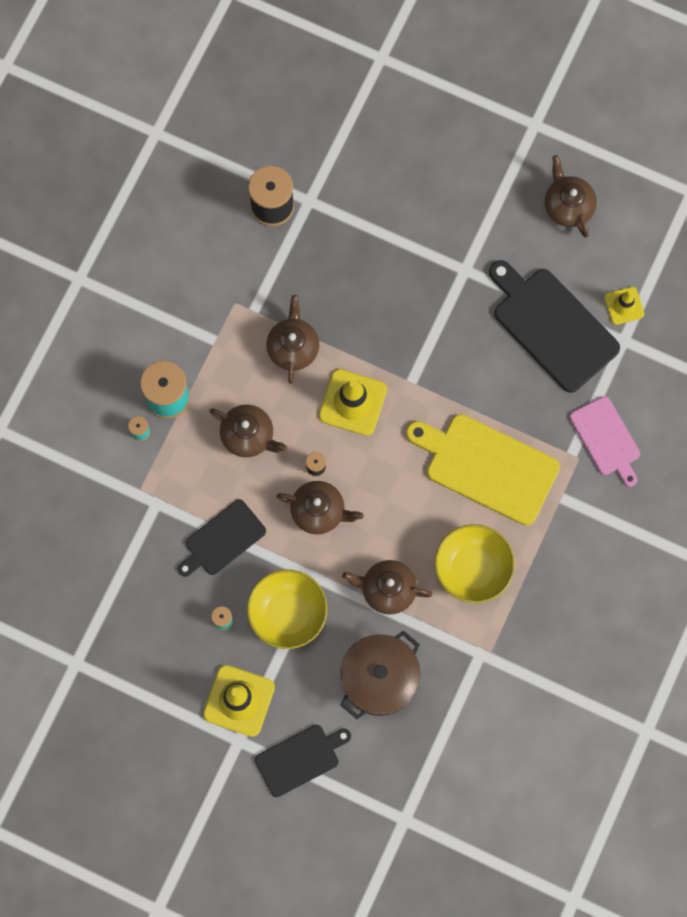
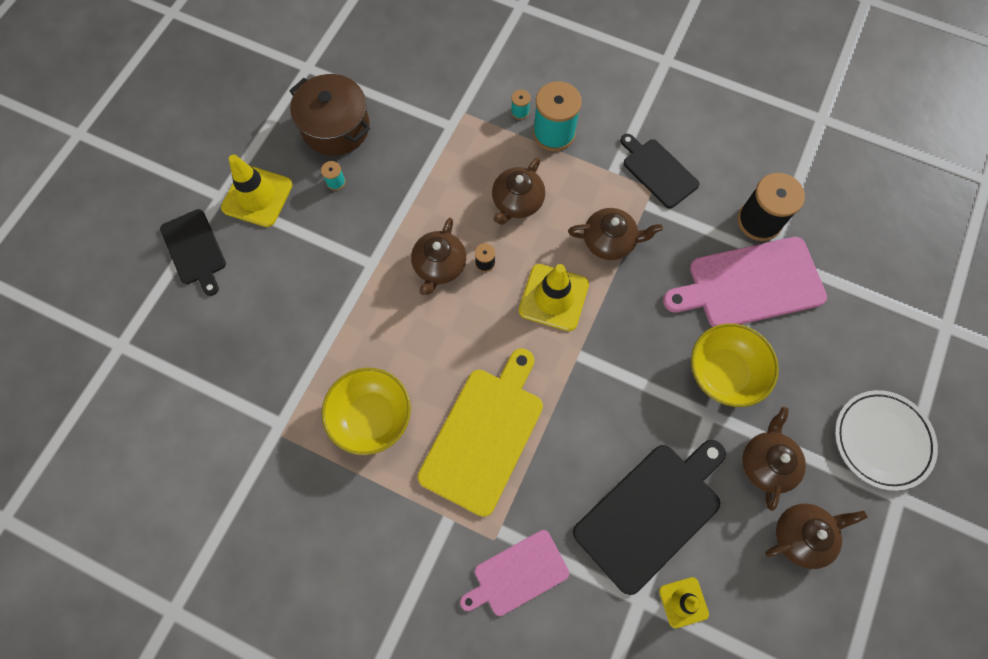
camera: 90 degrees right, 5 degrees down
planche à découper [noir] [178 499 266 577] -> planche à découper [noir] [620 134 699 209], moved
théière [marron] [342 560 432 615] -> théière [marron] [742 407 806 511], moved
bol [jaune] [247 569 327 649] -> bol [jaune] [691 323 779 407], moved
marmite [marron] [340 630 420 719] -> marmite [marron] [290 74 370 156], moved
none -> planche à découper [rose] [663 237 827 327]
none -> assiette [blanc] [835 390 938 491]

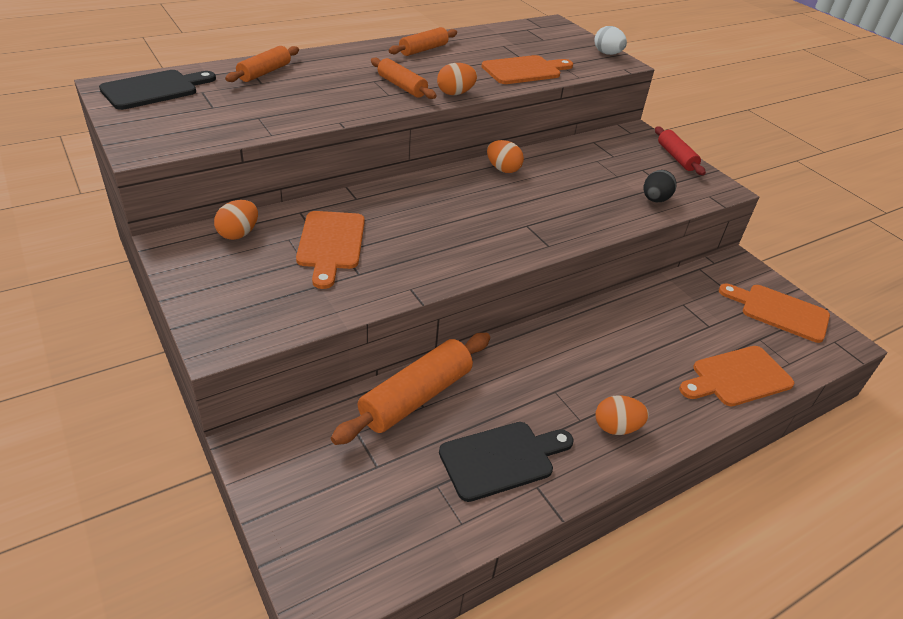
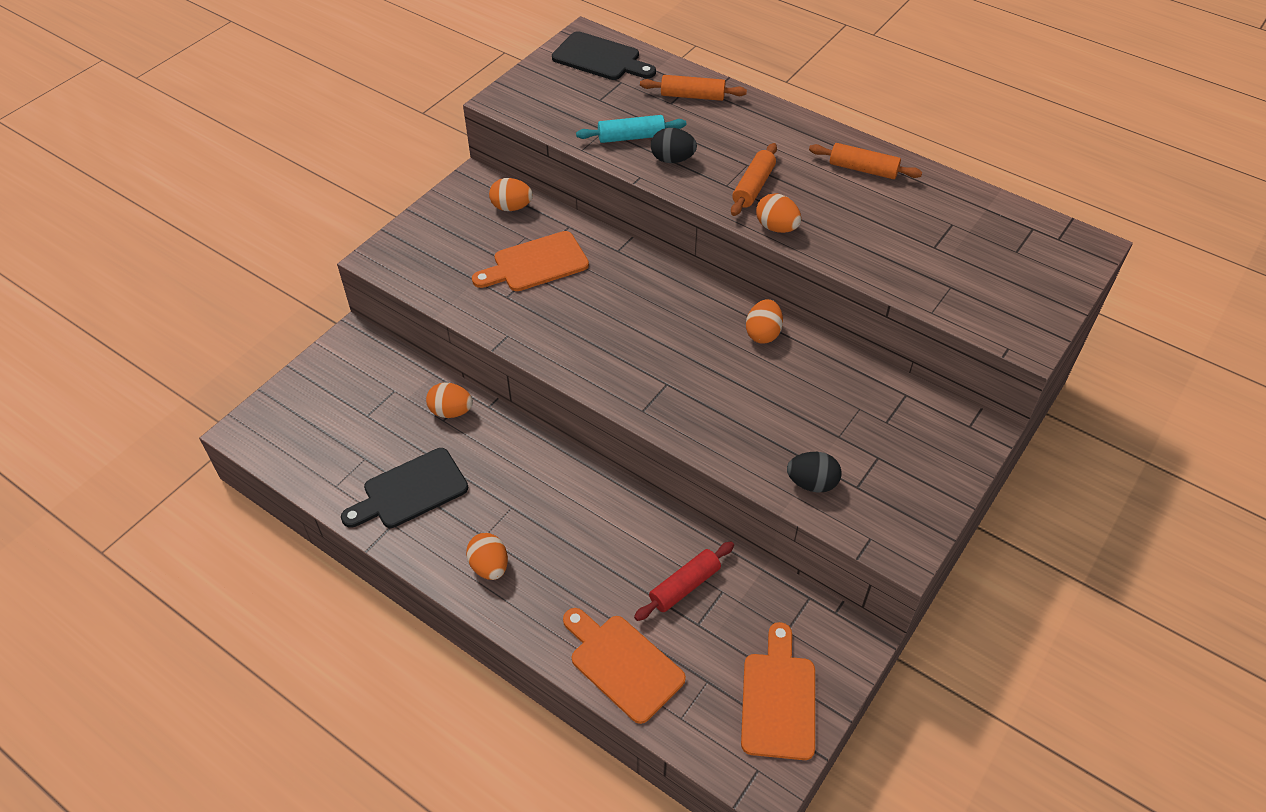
camera: 70 degrees right, 10 degrees up
œuf [blanc] [594 26 627 55] -> none
planche à découper [orange] [481 55 573 84] -> none
rouleau à pâtisserie [rouge] [655 127 706 175] -> rouleau à pâtisserie [rouge] [634 542 734 621], moved
rouleau à pâtisserie [orange] [331 333 490 445] -> œuf [orange] [426 382 473 418]
planche à découper [noir] [439 422 574 502] -> planche à découper [noir] [341 448 468 528], 105 degrees clockwise
none -> rouleau à pâtisserie [turquoise] [576 115 686 143]
none -> œuf [noir] [651 128 697 163]

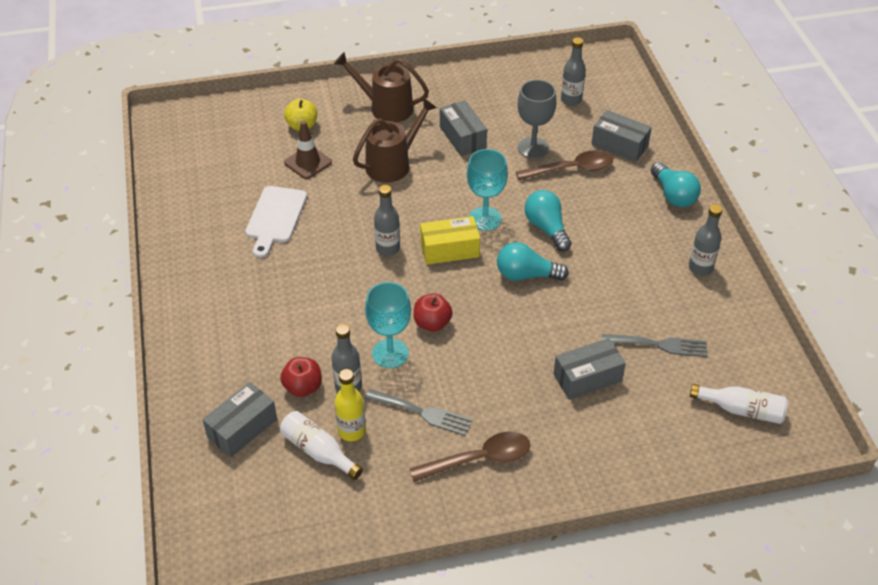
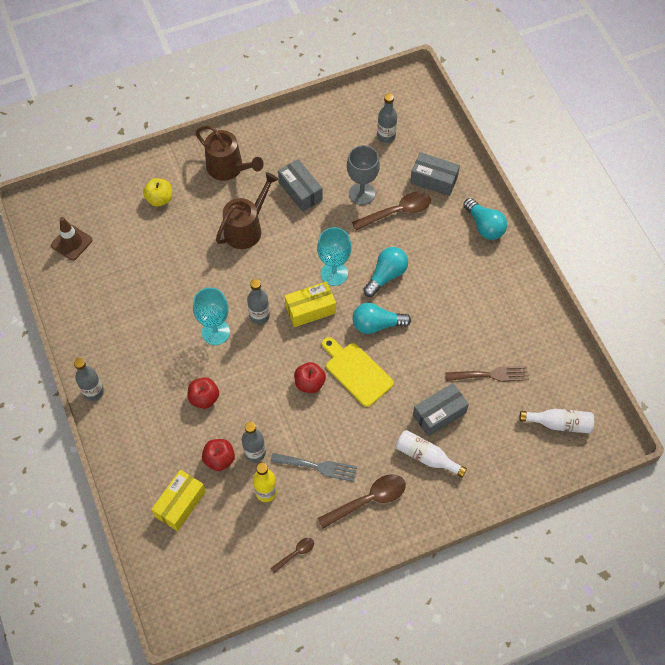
camera: 10 degrees left, 15 degrees up
arrosoir [marron] [334 52 429 122] -> arrosoir [marron] [196 125 264 181], 150 degrees counterclockwise
cône de chantier [marron] [284 121 332 179] -> cône de chantier [marron] [51 217 92 260], moved
planche à découper [blanc] [245 186 307 258] -> none
ampoule [turquoise] [524 190 572 251] -> ampoule [turquoise] [363 247 408 297], 75 degrees clockwise
bouteille [gris] [689 204 722 276] -> bouteille [gris] [74 358 104 401], moved
verre à pied [turquoise] [365 282 411 368] -> verre à pied [turquoise] [193 287 230 345], moved
fourchette [gris] [602 334 707 357] -> fourchette [marron] [445 366 529 382]
boîte [gris] [202 382 277 457] -> boîte [jaune] [151 470 206 531]
bouteille [blanc] [280 411 363 480] -> bouteille [blanc] [396 430 467 478], moved
none -> planche à découper [jaune] [322 337 394 407]
none -> pomme [rouge] [187 377 219 409]
none -> cuillère [marron] [271 538 314 573]

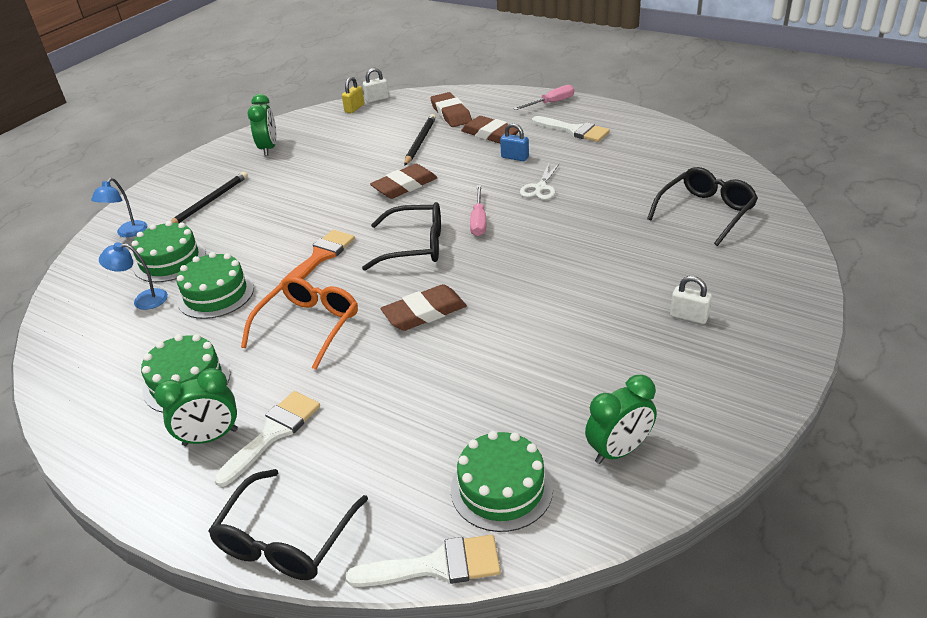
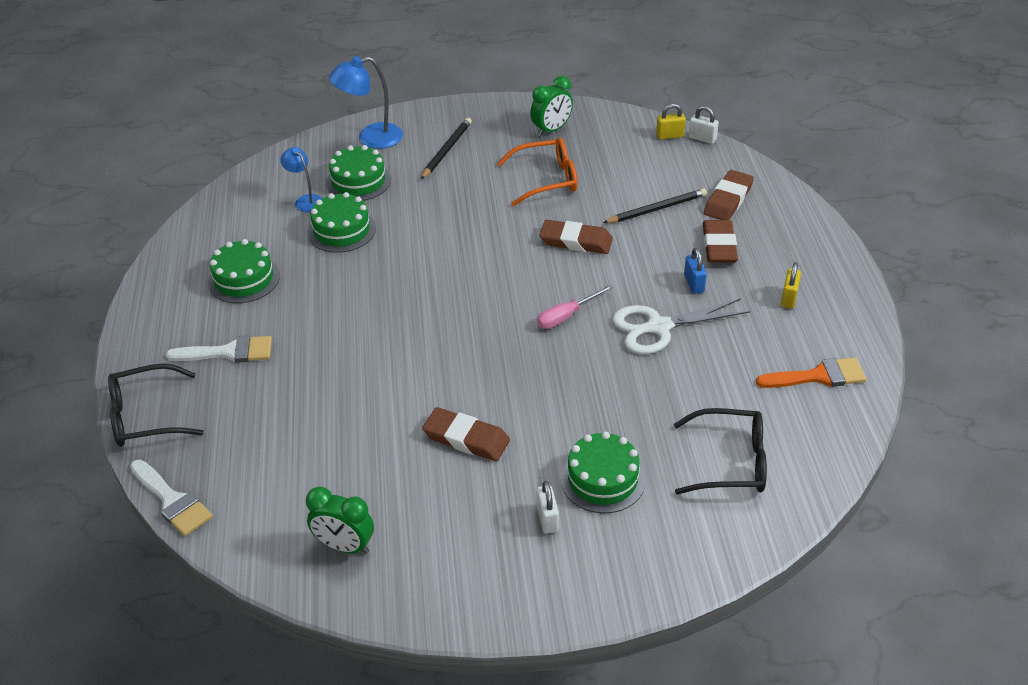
camera: 50 degrees right, 5 degrees up
tournevis [rose] [513 85 574 110] -> none
pinceau [blanc] [532 116 610 142] -> cadenas [jaune] [781 262 801 308]
ciseaux [blanc] [520 163 560 200] -> ciseaux [blanc] [612 298 751 354], x1.71
crayon [noir] [171 172 248 223] -> crayon [noir] [421 118 472 179], 60 degrees counterclockwise
lampe [bleu] [91 178 147 237] -> lampe [bleu] [329 56 403 149], x1.63
lunettes [noir] [362 202 441 271] -> none
pinceau [orange] [280 230 355 283] -> pinceau [orange] [756 358 866 388], moved
lunettes [orange] [241 276 358 370] -> lunettes [orange] [497 138 577 206], moved
gomme [marron] [380 284 467 331] -> gomme [marron] [422 407 510 461], moved
réveil [vert] [154 368 238 446] -> none
gâteau [vert] [451 431 553 532] -> gâteau [vert] [560 432 646 513], moved

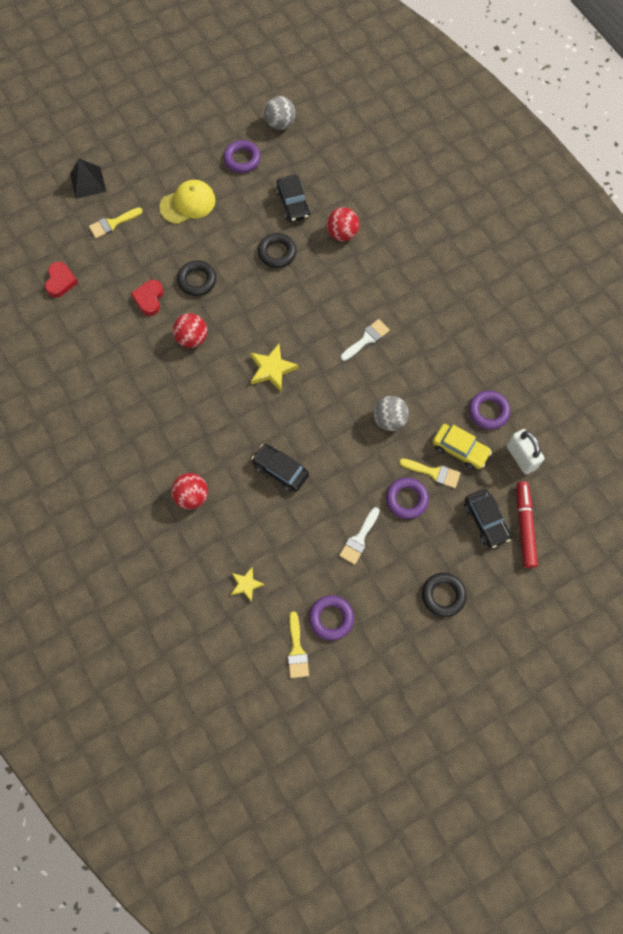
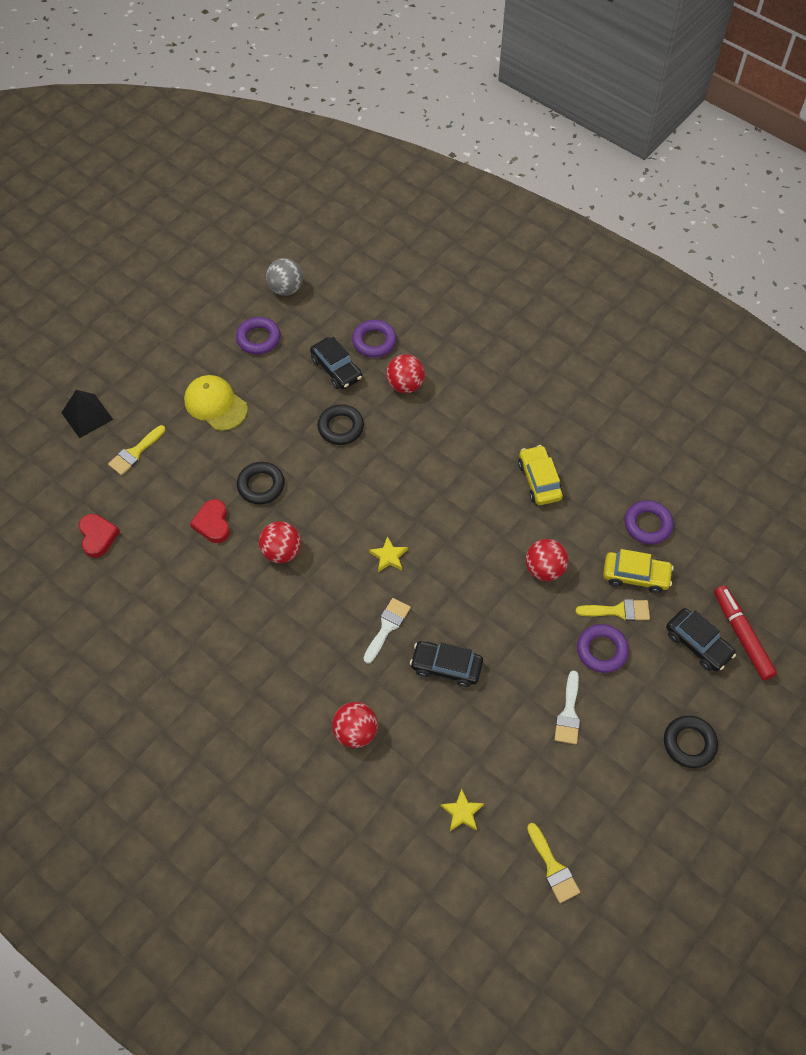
camera: 20 degrees left, 10 degrees down
casquette [jaune] [159 180 216 224] -> casquette [jaune] [184 375 248 431], 90 degrees counterclockwise
pinceau [blanc] [341 319 390 361] -> pinceau [blanc] [363 598 411 664], moved
étoile [jaune] [250 344 298 391] -> étoile [jaune] [369 536 408 572], x0.64
balle [gris] [373 396 409 431] -> balle [rouge] [526 539 568 581]
cadenas [blanc] [507 429 544 474] -> none
anneau [violet] [309 595 354 640] -> anneau [violet] [352 320 397 357], moved
none -> voiture [jaune] [518 445 563 505]

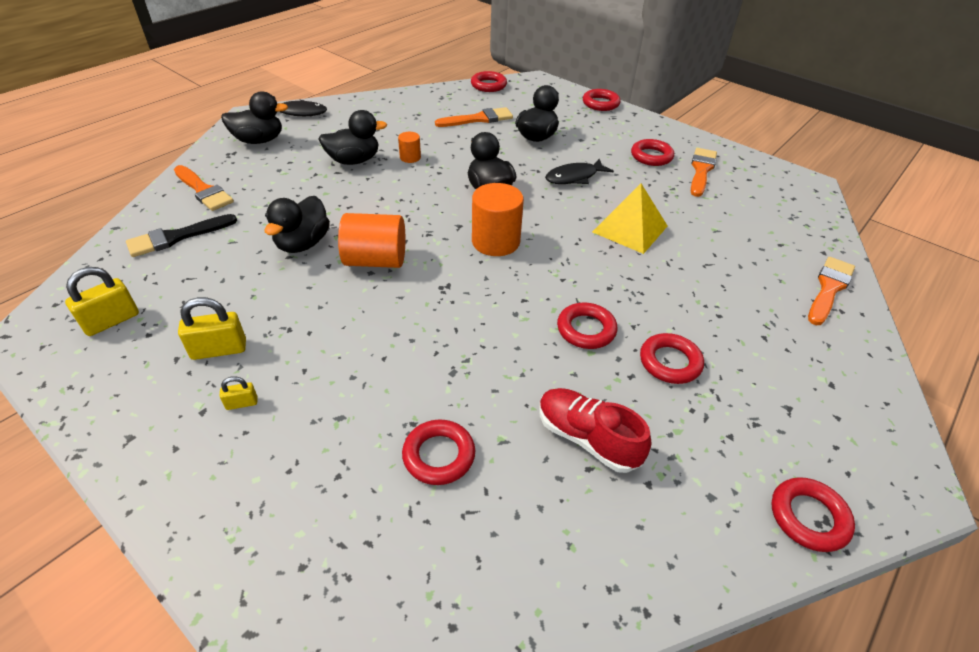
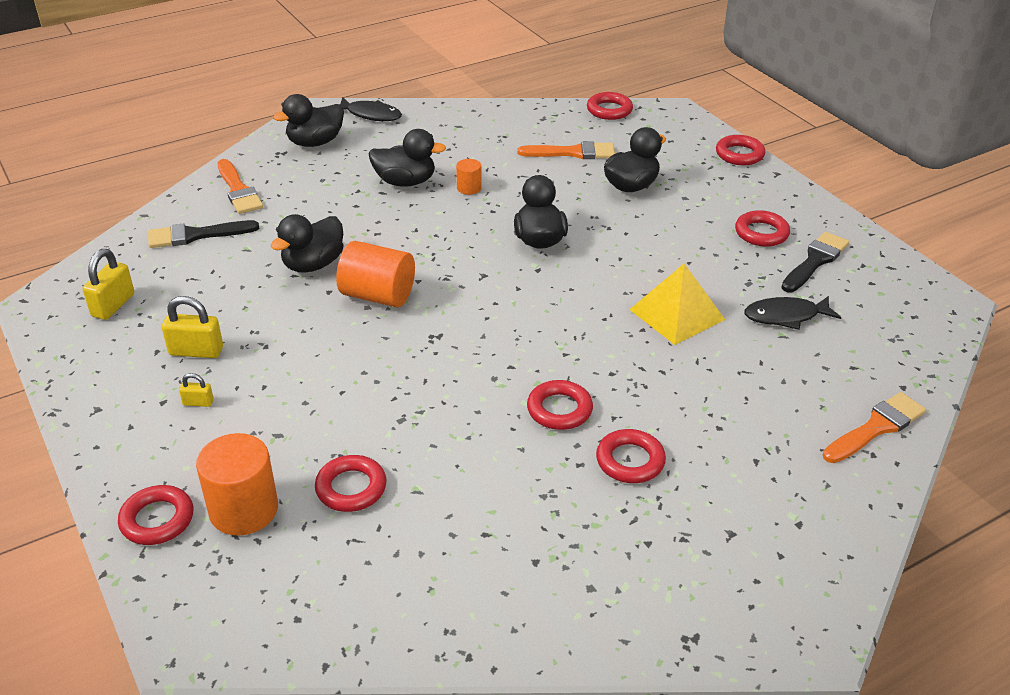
camera: 20 degrees right, 5 degrees down
canard [noir] [221 91 288 144] -> canard [noir] [273 94 344 147], 135 degrees clockwise
pinceau [orange] [691 148 717 197] -> pinceau [noir] [781 232 849 292]
poisson [noir] [545 159 614 184] -> poisson [noir] [744 296 842 330], moved
cylindre [orange] [472 183 524 256] -> cylindre [orange] [196 433 278 536], moved
cadenas [jaune] [65 267 139 336] -> cadenas [jaune] [83 249 134 320], 45 degrees counterclockwise
chaussure [rouge] [539 388 651 473] -> none
anneau [rouge] [772 477 855 552] -> anneau [rouge] [118 485 193 545], moved

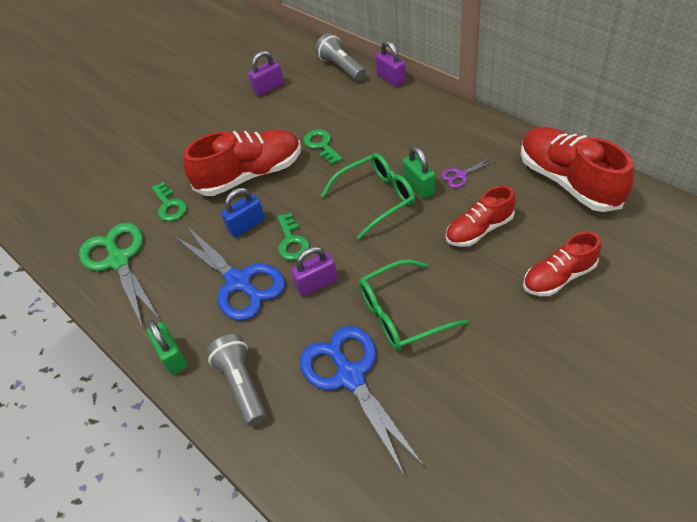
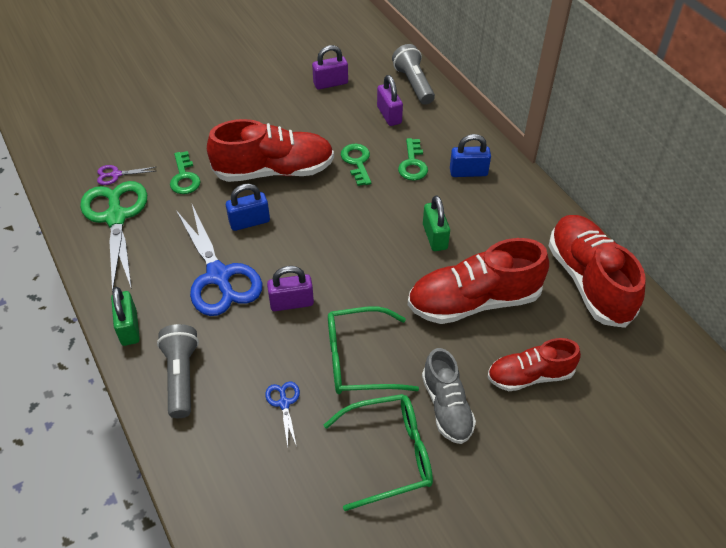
camera: 10 degrees right, 0 degrees up
cadenas [violet] [376 40 406 87] -> cadenas [violet] [377 75 403 126], moved
lunettes [vert] [321 153 415 240] -> lunettes [vert] [324 394 433 511], moved
ciseaux [violet] [441 157 496 188] -> ciseaux [violet] [97 165 155 185], moved
chaussure [rouge] [446 186 515 247] -> chaussure [rouge] [408 238 549 324], x1.65
clé [vert] [277 213 309 260] -> clé [vert] [398 138 428 181], moved
ciseaux [bleu] [300 326 425 478] -> ciseaux [bleu] [265 381 300 447], x0.43
none -> cadenas [bleu] [450 134 491 177]
none -> chaussure [gris] [422 348 476 444]

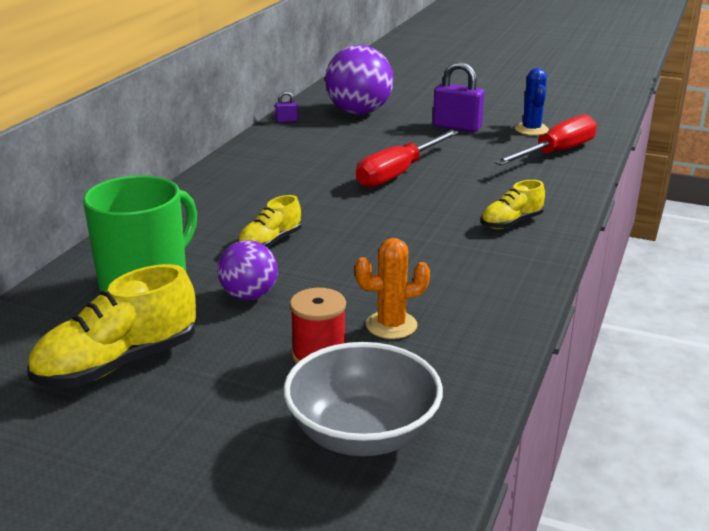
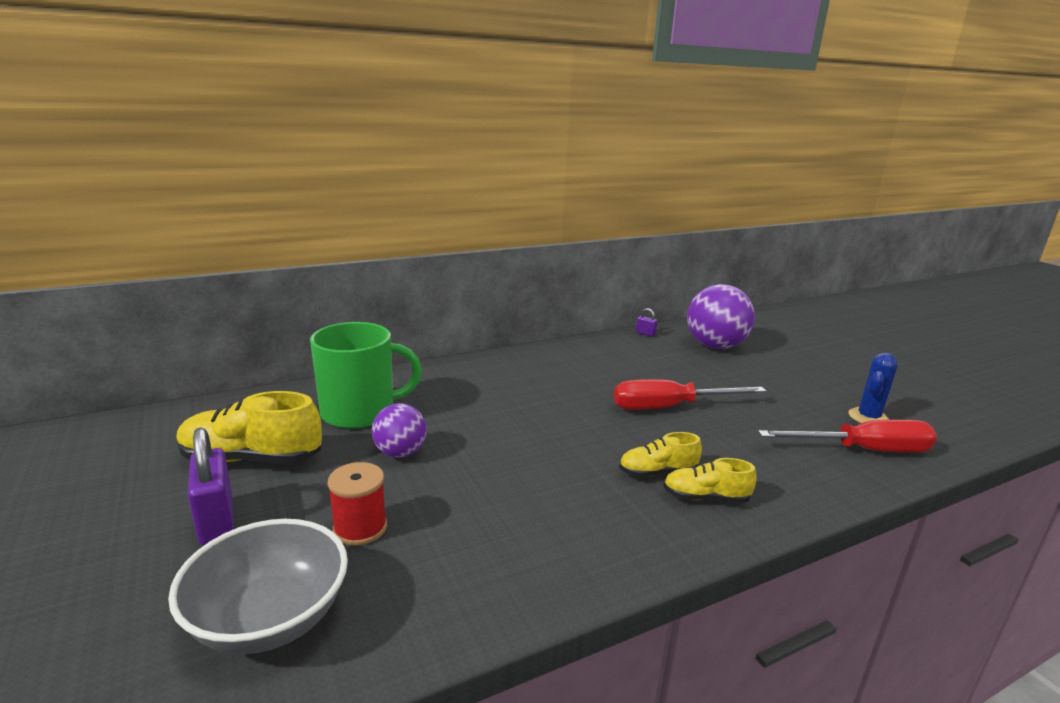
camera: 40 degrees right, 5 degrees down
cadenas [violet] [433 62 484 132] -> cadenas [violet] [188 427 234 545], moved
chaussure [jaune] [238 195 302 248] -> chaussure [jaune] [619 432 702 477], moved
cactus [orange] [355 238 430 339] -> none

